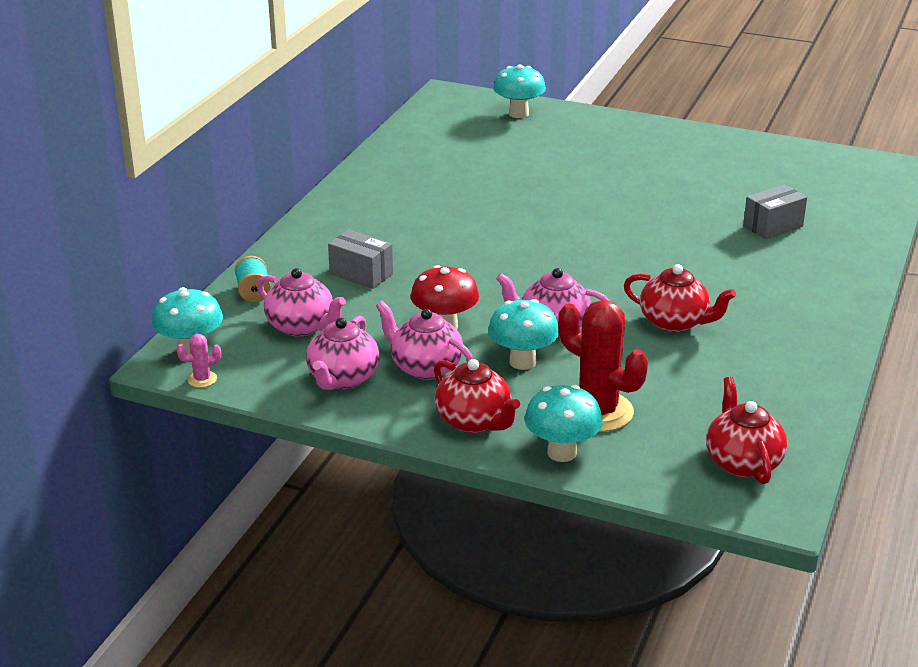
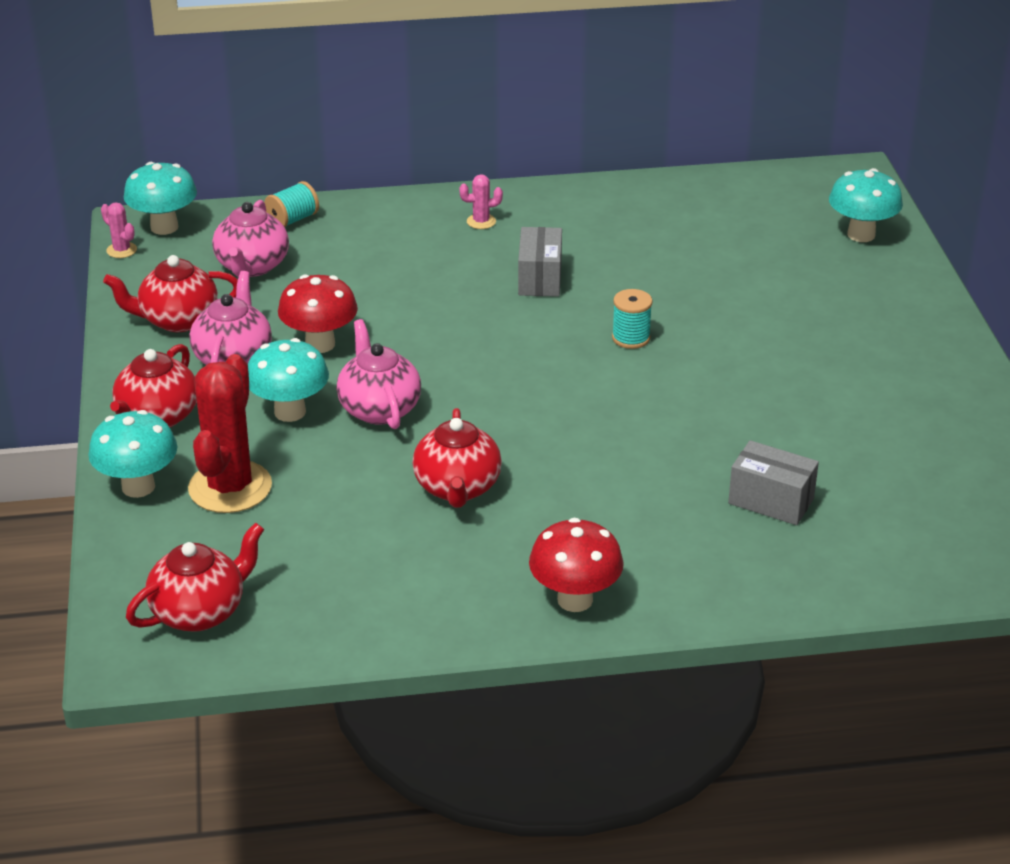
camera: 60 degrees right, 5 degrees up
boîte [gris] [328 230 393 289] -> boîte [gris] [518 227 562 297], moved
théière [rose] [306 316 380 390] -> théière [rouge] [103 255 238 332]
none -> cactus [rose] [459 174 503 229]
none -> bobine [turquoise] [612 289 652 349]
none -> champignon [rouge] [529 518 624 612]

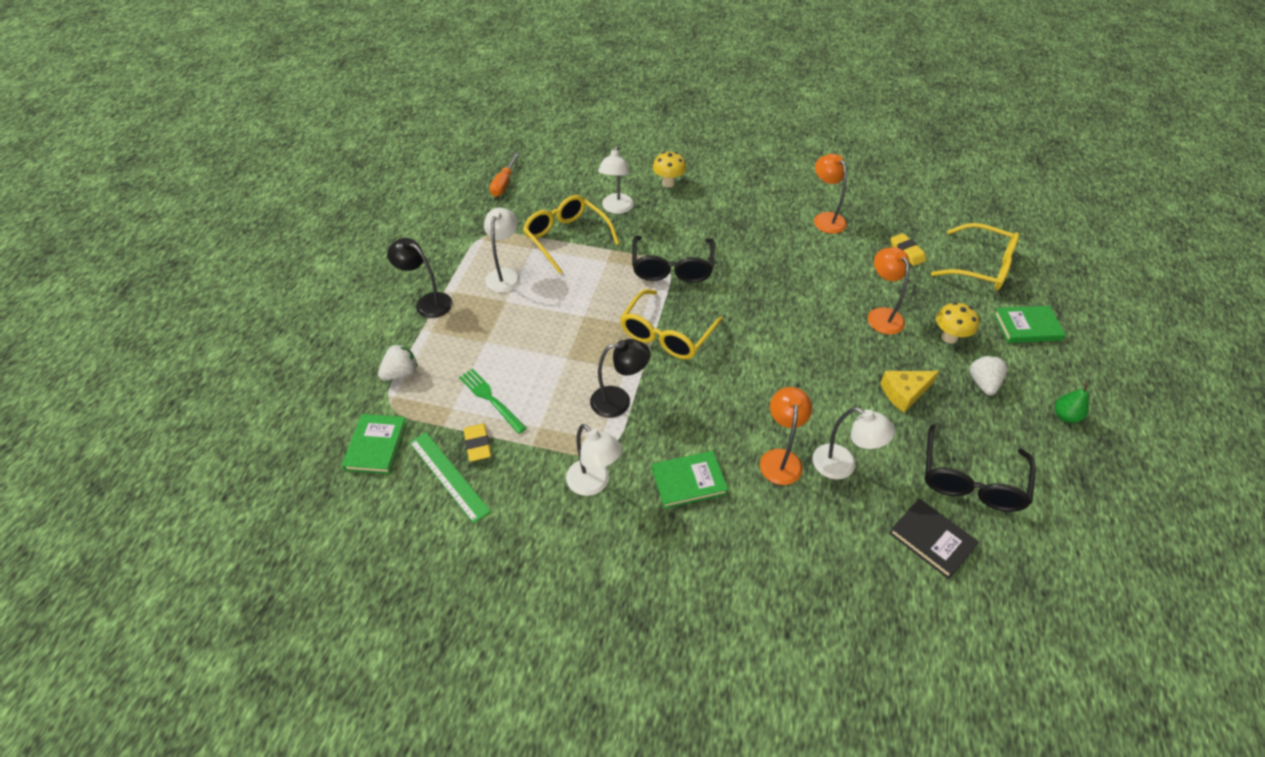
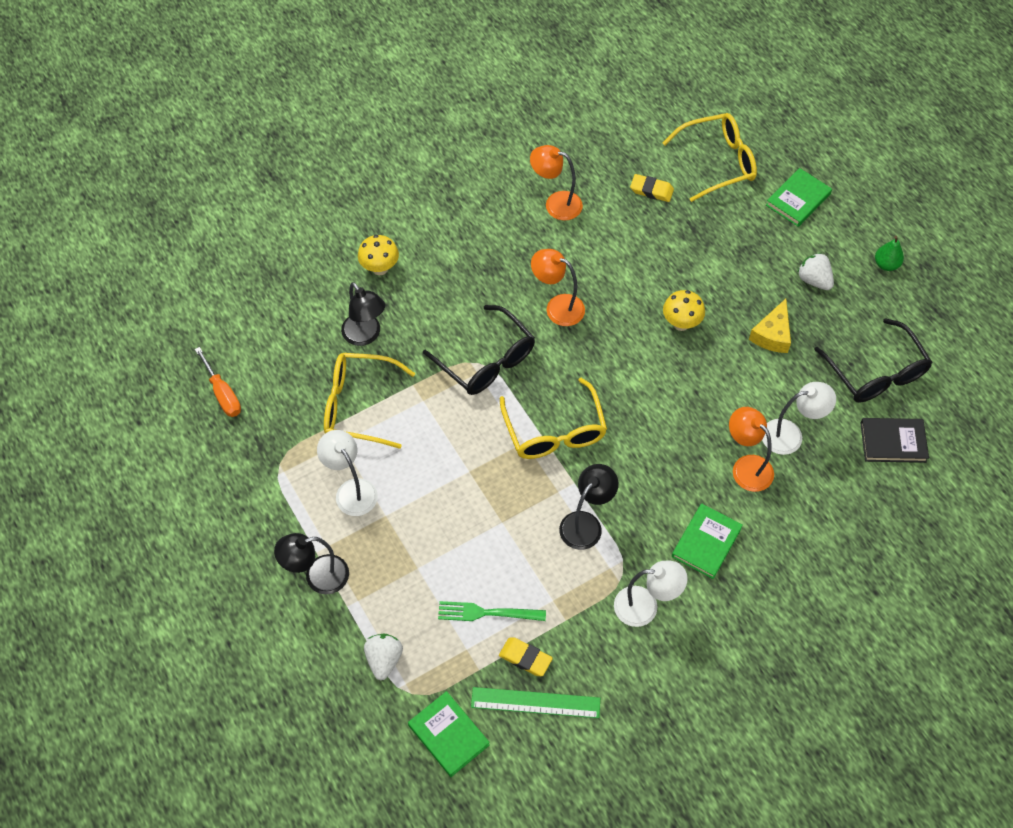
camera: 45 degrees left, 10 degrees up
lampe [blanc] [598 146 634 214] -> lampe [noir] [341 282 385 346]
lampe [orange] [868 247 909 334] -> lampe [orange] [531 249 585 326], moved
champignon [jaune] [936 302 979 344] -> champignon [jaune] [663 290 705 331], moved

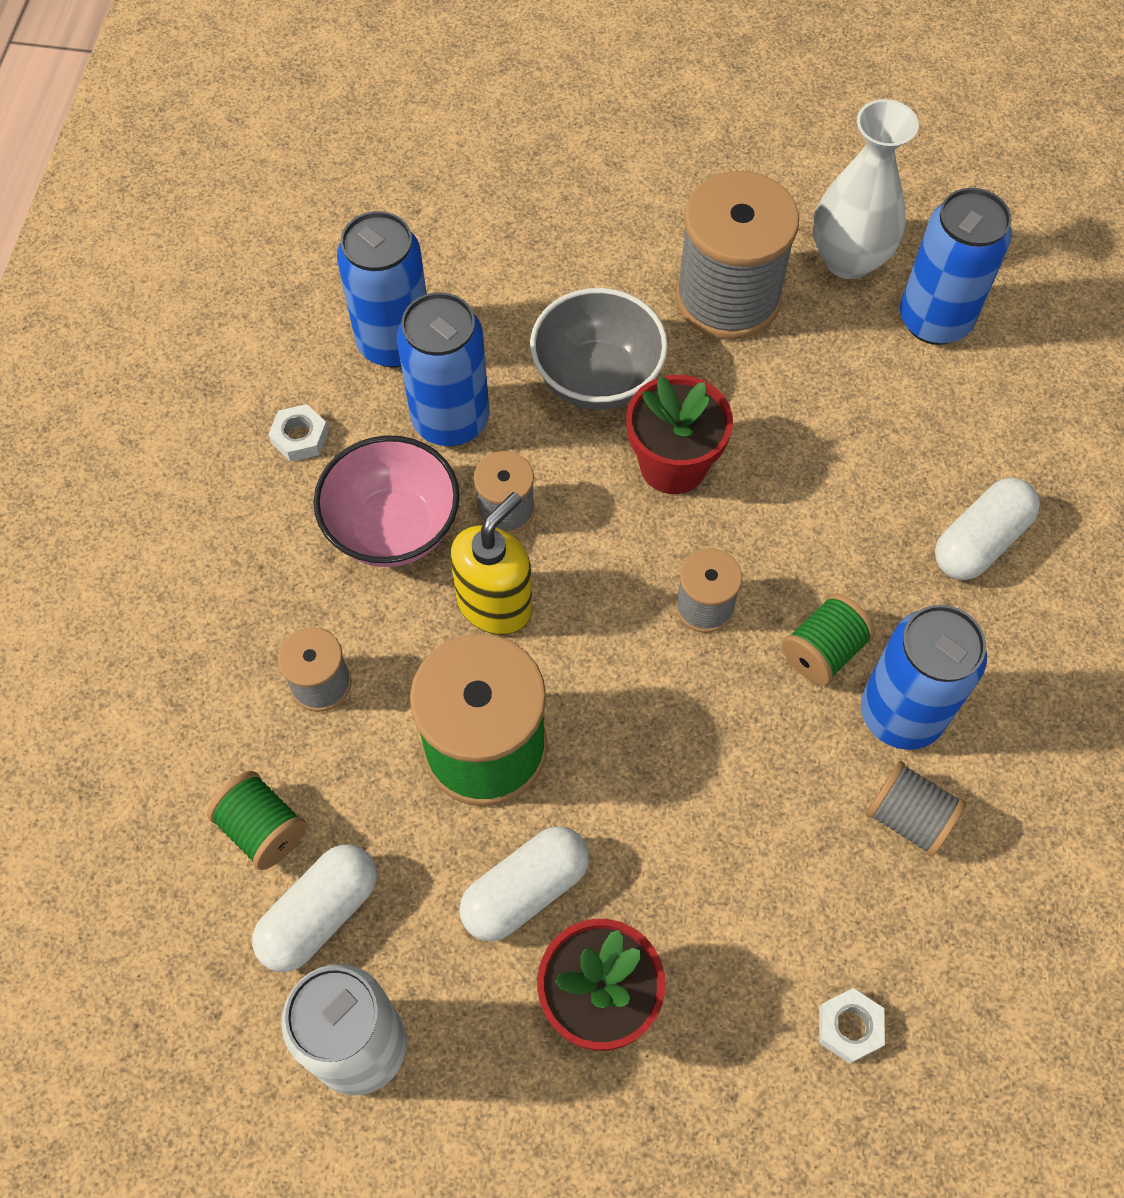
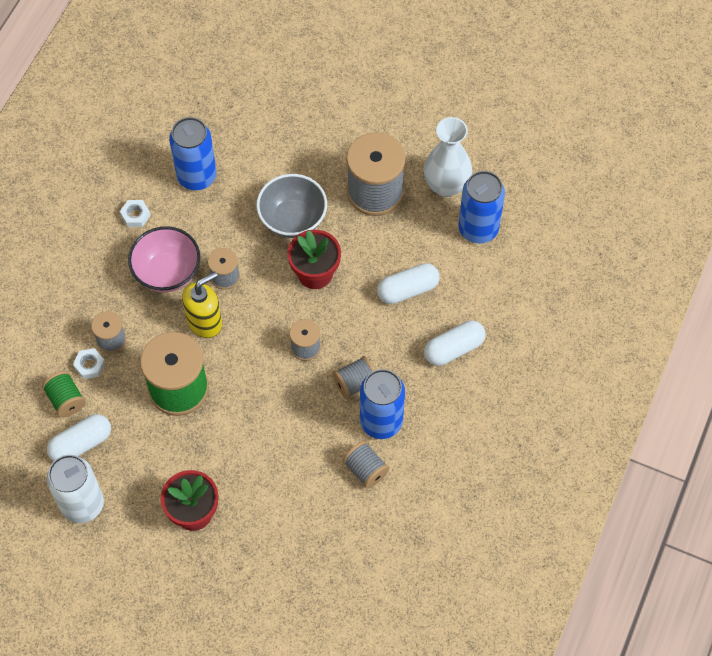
camera: 15 degrees right, 0 degrees up
canette [bleu] [397 292 489 446] -> none
bobine [vert] [782 593 876 685] -> bobine [gris] [333 356 375 399]
gélule [blanc] [459 826 589 942] -> gélule [blanc] [377 263 440 304], moved
écrou [blanc] [819 988 885 1064] -> écrou [blanc] [73 348 105 379], moved

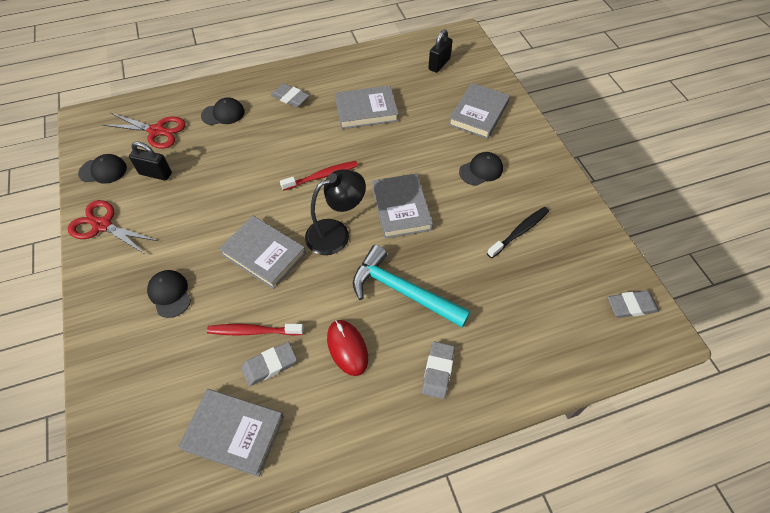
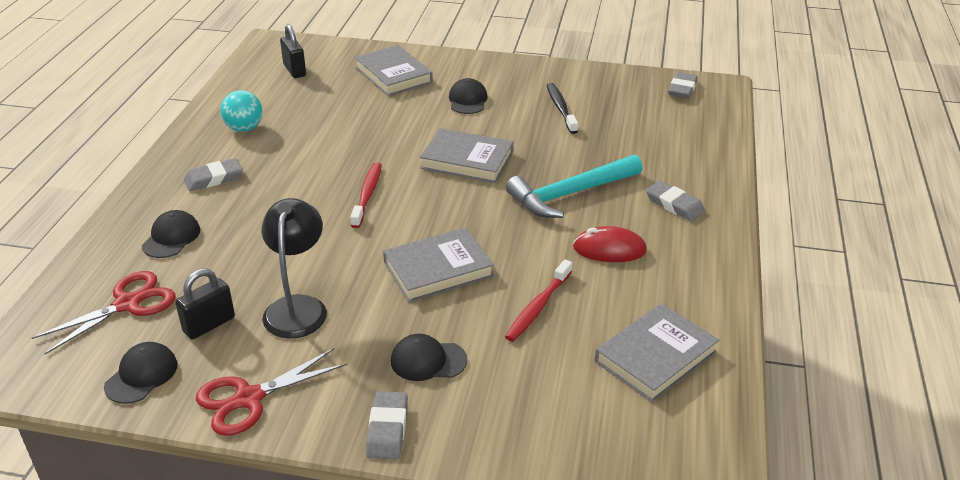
camera: 60 degrees left, 20 degrees down
livre [gris] [335 86 398 129] -> none
lampe [noir] [305 169 366 255] -> lampe [noir] [261 198 327 339], moved
gomme [gris] [241 342 297 386] -> gomme [gris] [366 391 408 459], moved
none -> balle [turquoise] [220 90 263 132]

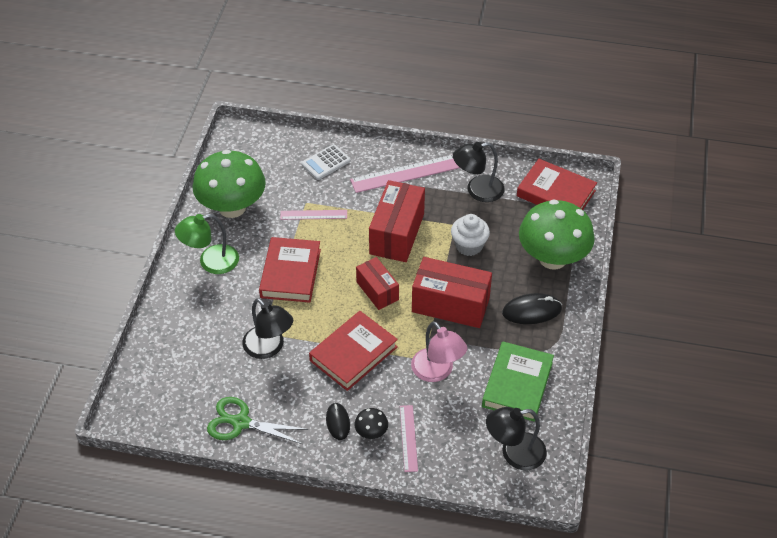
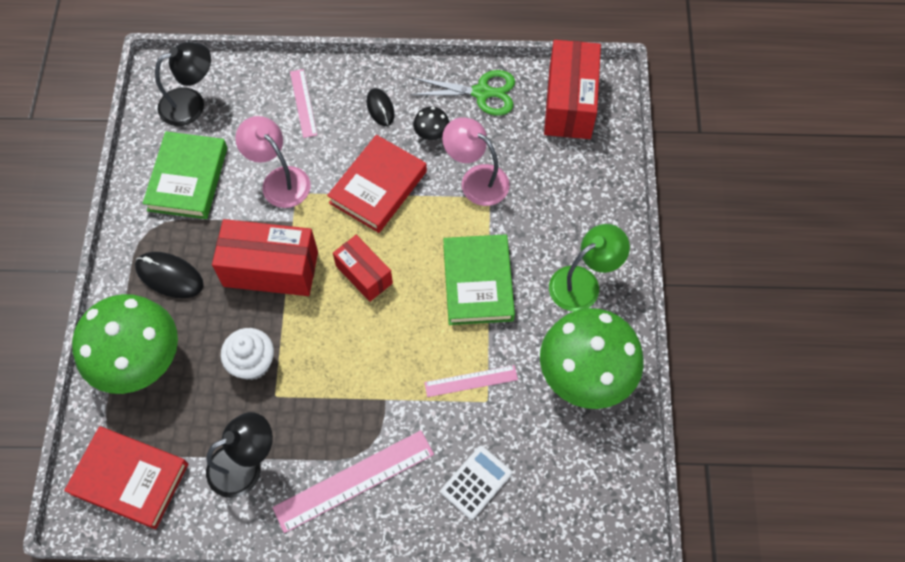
camera: 170 degrees right, 15 degrees up
boîte [rouge] [369 180 425 262] -> boîte [rouge] [544 40 601 139], moved
livre [rouge] [259 237 321 303] -> livre [vert] [443 234 515 325]
souris [noir] [502 293 562 324] -> souris [noir] [135 252 204 298], 45 degrees clockwise
lampe [noir] [242 298 293 359] -> lampe [rose] [442 118 510 206]
champignon [noir] [355 408 388 439] -> champignon [noir] [413 107 449 140], moved

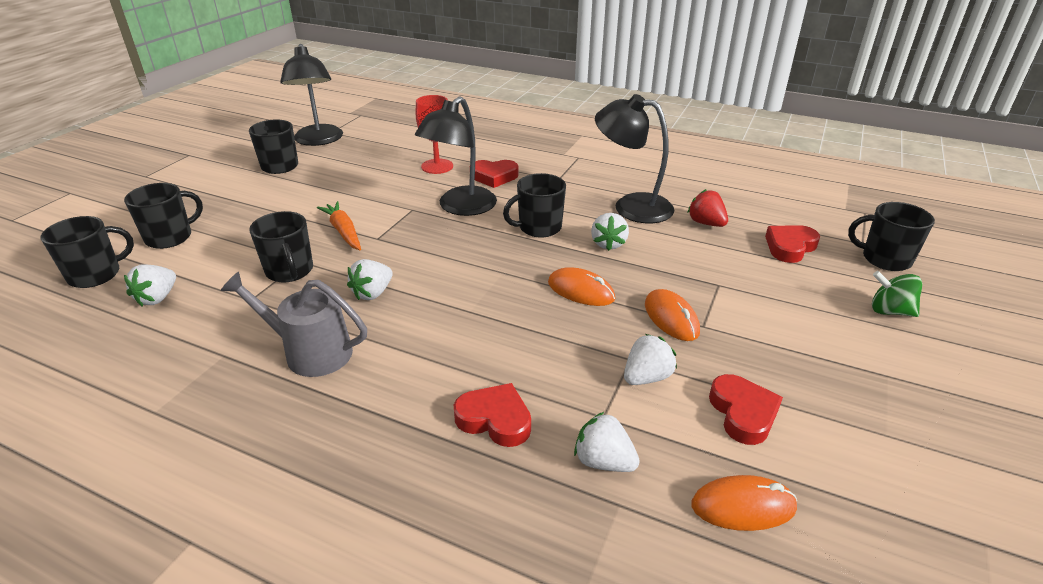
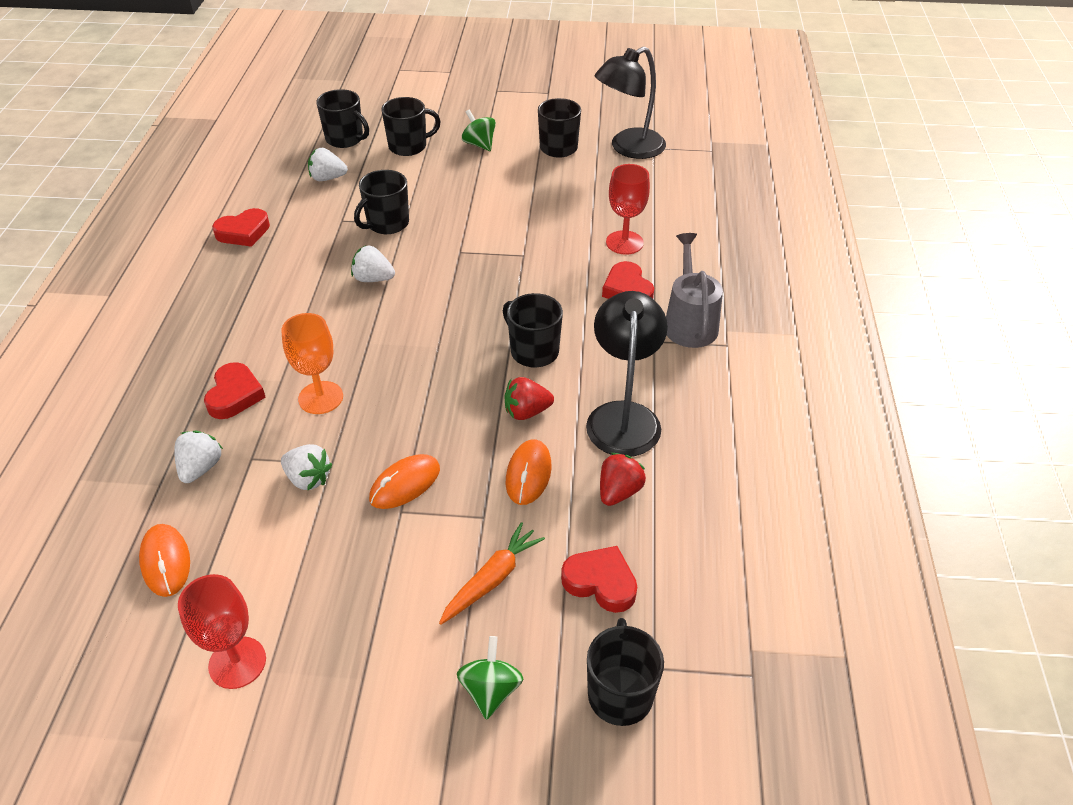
camera: 70 degrees right, 10 degrees up
lampe [noir] [415 96 497 216] -> none
tasse [noir] [124 183 203 249] -> tasse [noir] [381 97 441 156], 45 degrees counterclockwise
carotte [orange] [317 201 361 250] -> carotte [orange] [439 522 545 625], moved
fraise [blanc] [591 213 629 251] -> fraise [rouge] [504 377 554 420]
souris [orange] [548 267 615 306] -> souris [orange] [506 439 552 505], moved
arrosoir [gris] [221 272 367 377] -> arrosoir [gris] [666 233 723 348], moved
cœur [rouge] [709 374 783 445] -> cœur [rouge] [212 208 270 247], moved
none -> toupie [vert] [462 109 496 151]
none -> verre à pied [orange] [281 313 343 414]
none -> verre à pied [rouge] [178 574 266 689]

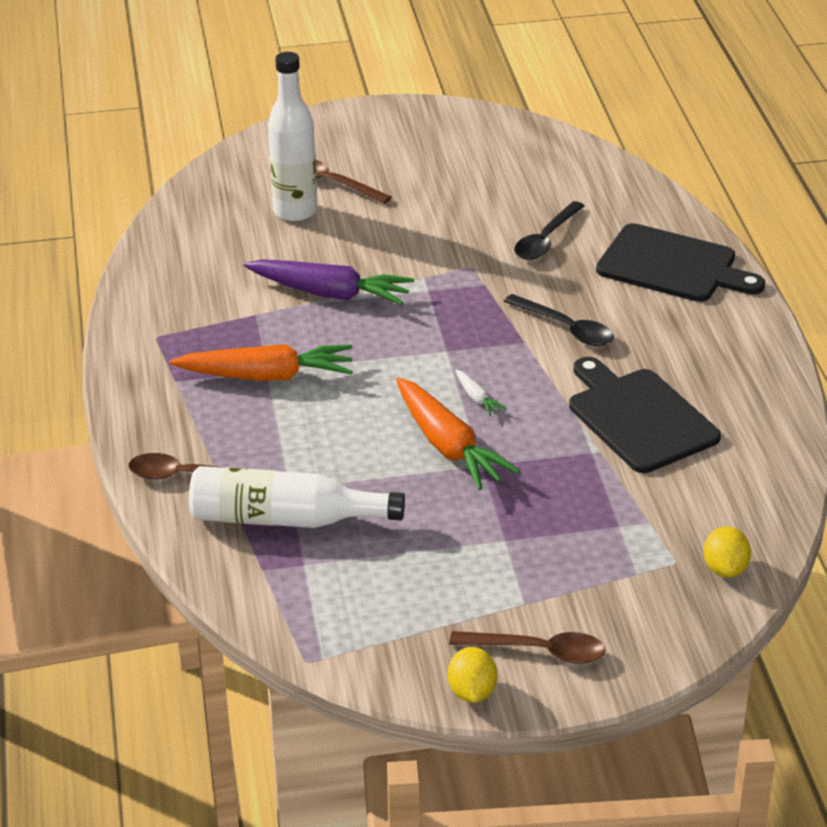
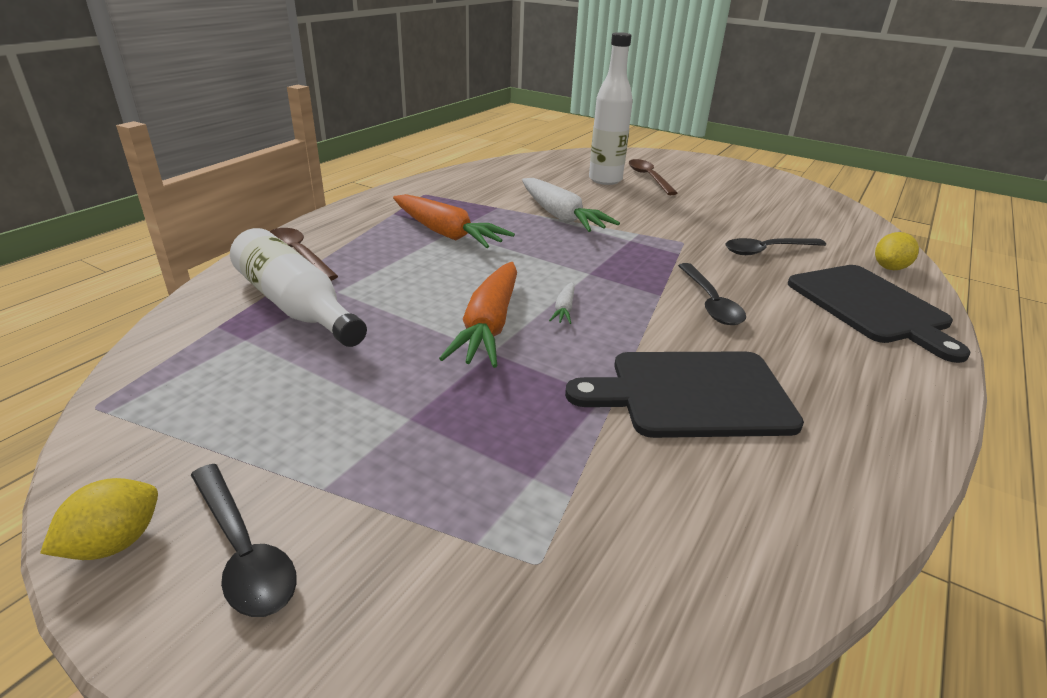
camera: 40 degrees right, 5 degrees down
carotte [violet] [244 259 414 305] -> carotte [blanc] [522 178 620 232]
planche à découper [noir] [569 357 721 473] -> planche à découper [noir] [565 352 804 438], 105 degrees counterclockwise
citron [jaune] [704 526 751 578] -> citron [jaune] [875 232 919 270], moved
cuillère [marron] [449 631 605 664] -> cuillère [noir] [191 464 297 617]

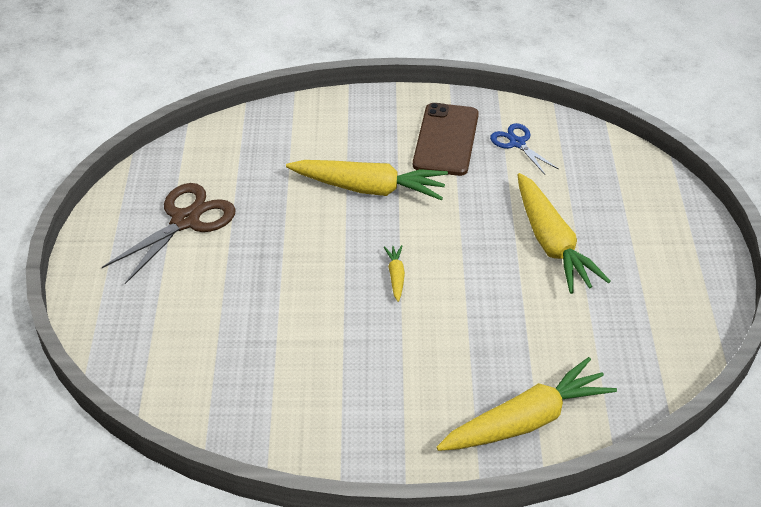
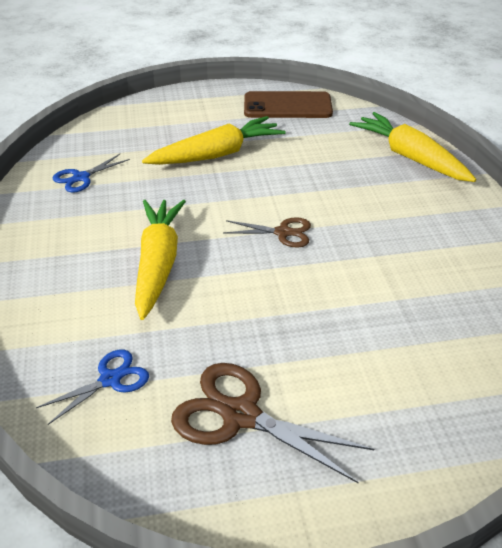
camera: 100 degrees left, 5 degrees down
téléphone [marron] [413 103 479 176] -> téléphone [marron] [244 91 333 118], moved
carotte [jaune] [384 245 405 302] -> ciseaux [marron] [224 217 311 248]
none -> ciseaux [bleu] [36 350 149 425]

